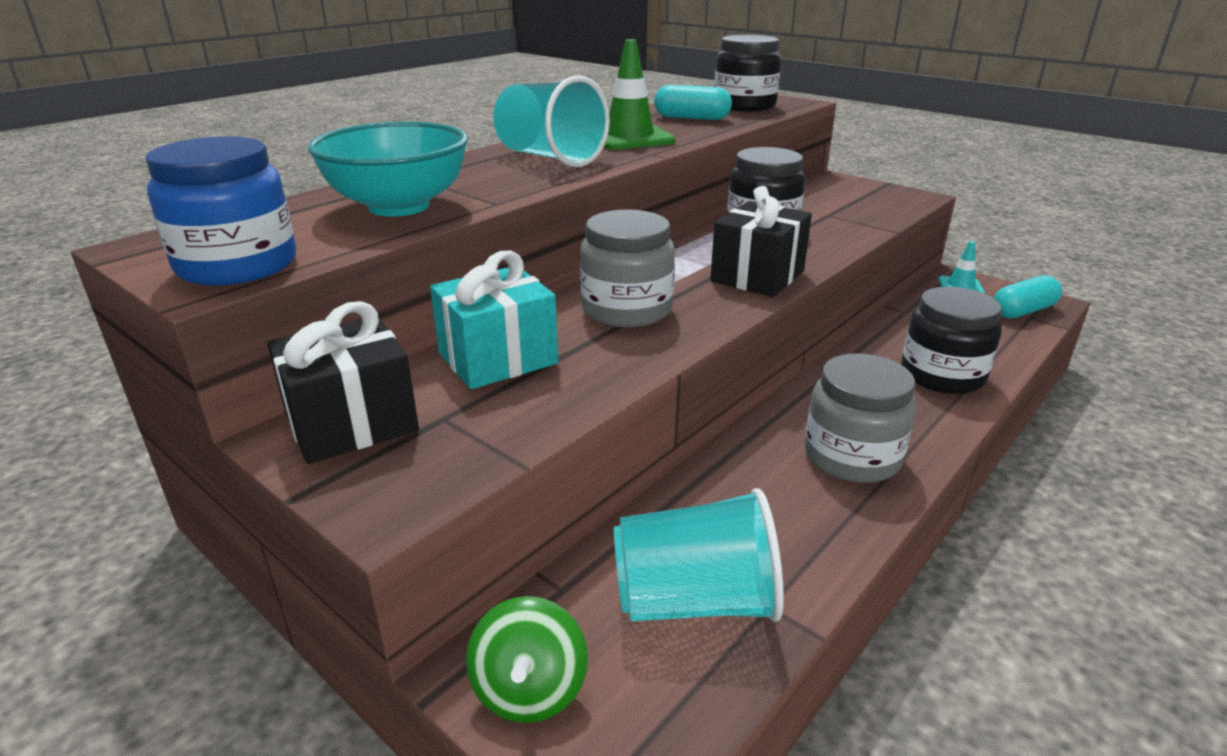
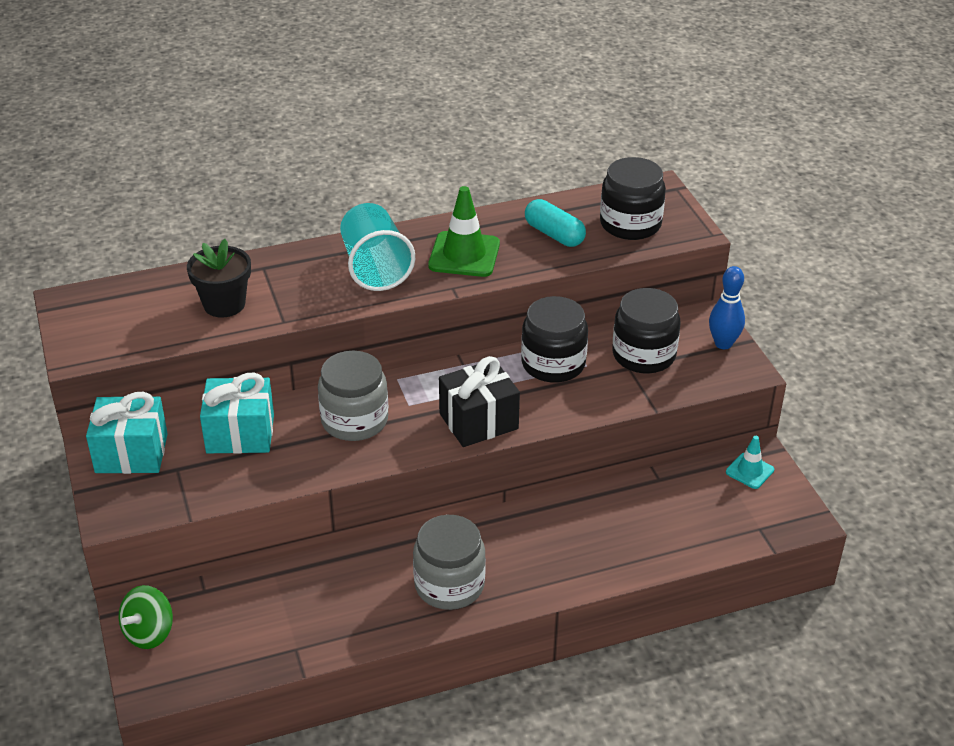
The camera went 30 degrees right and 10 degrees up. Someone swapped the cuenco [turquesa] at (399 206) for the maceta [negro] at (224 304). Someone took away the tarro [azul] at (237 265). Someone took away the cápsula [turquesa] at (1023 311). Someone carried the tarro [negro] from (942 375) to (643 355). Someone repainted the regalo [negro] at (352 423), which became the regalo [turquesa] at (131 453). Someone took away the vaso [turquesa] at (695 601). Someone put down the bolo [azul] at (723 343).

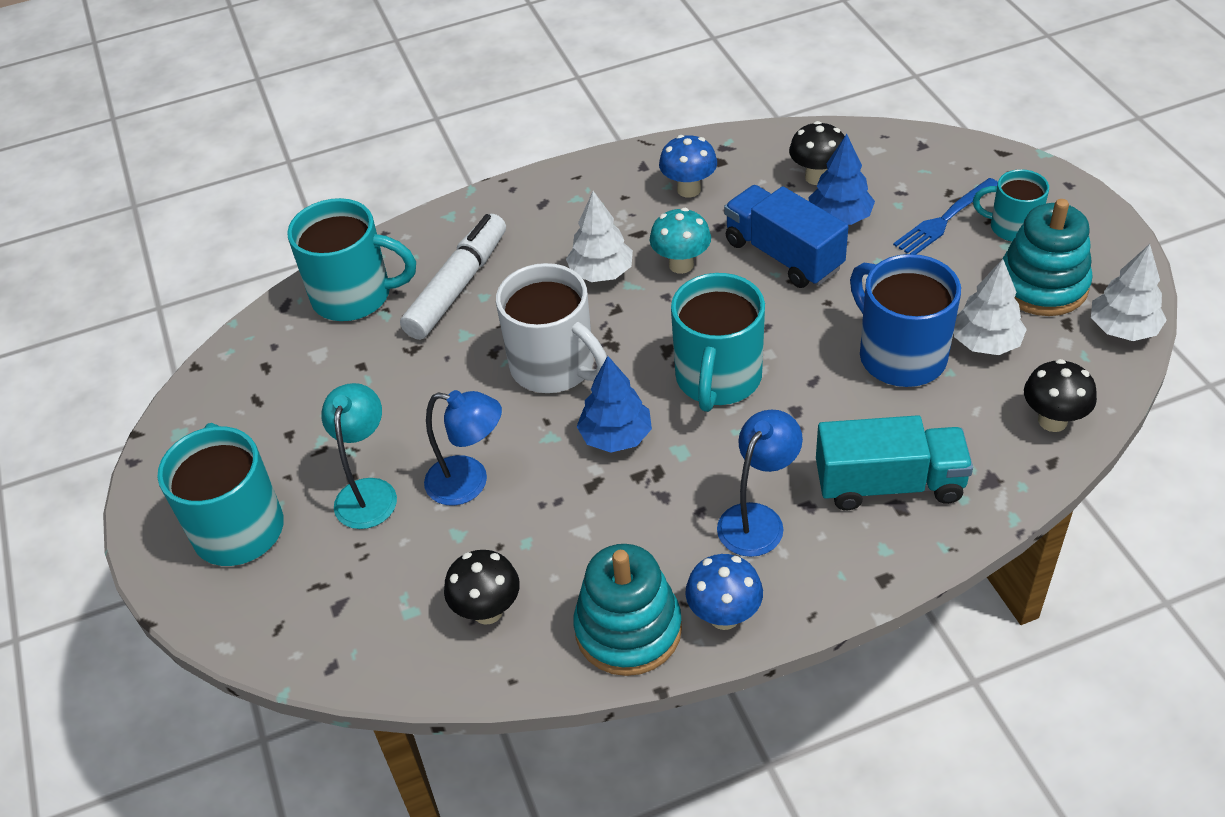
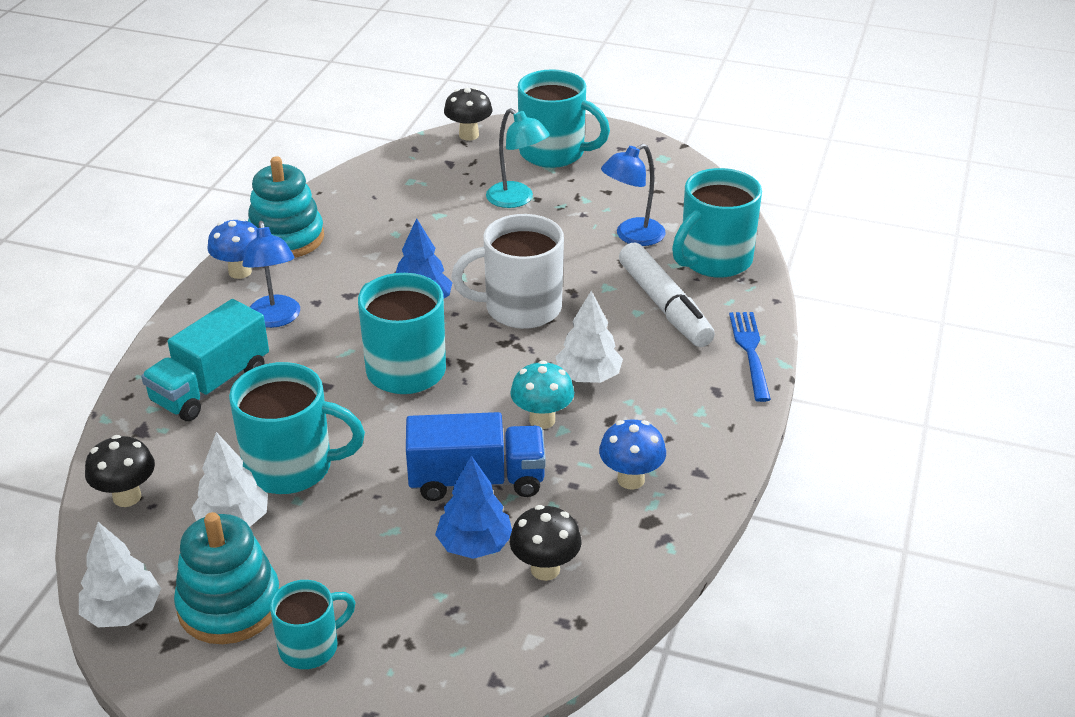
The camera went 125 degrees right and 10 degrees down. Someone carried the tenedor [azul] from (945 219) to (750 352). Someone repainted the taza [azul] at (900 355), which became the taza [turquesa] at (292 467). Someone carried the lámpara [azul] from (469 483) to (632 236). Someone carried the seta [negro] from (487 611) to (469 135).

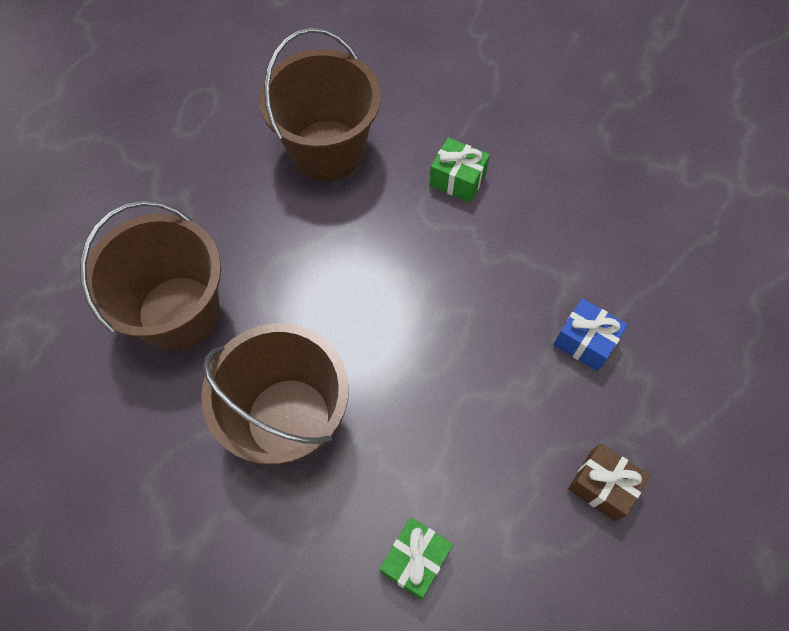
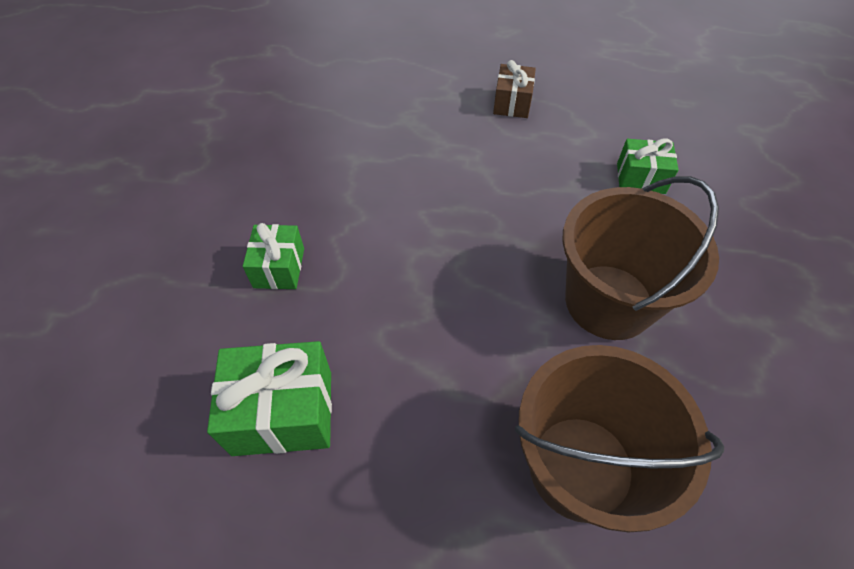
The camera went 115 degrees left and 10 degrees down. Someone swapped the balde [marrón] at (327 150) for the regalo [verde] at (283 412). Someone took away the regalo [azul] at (585 341).

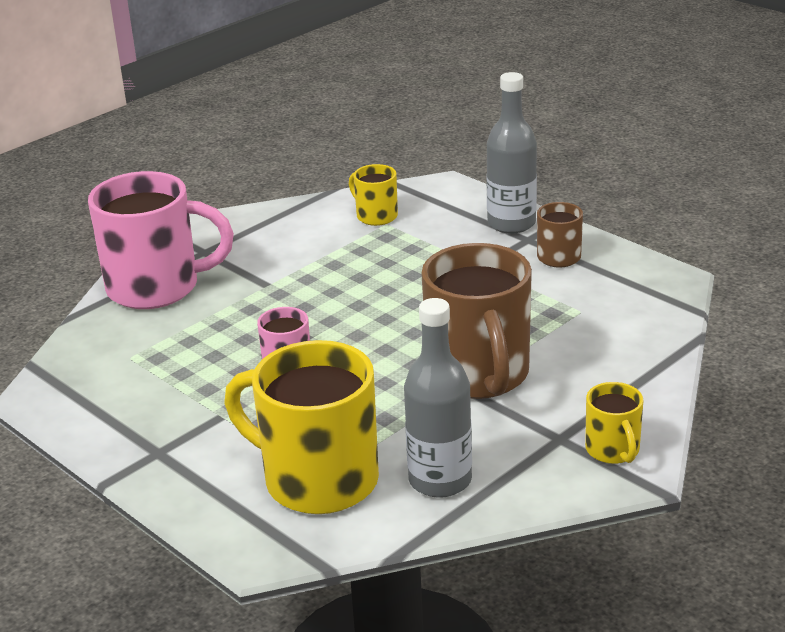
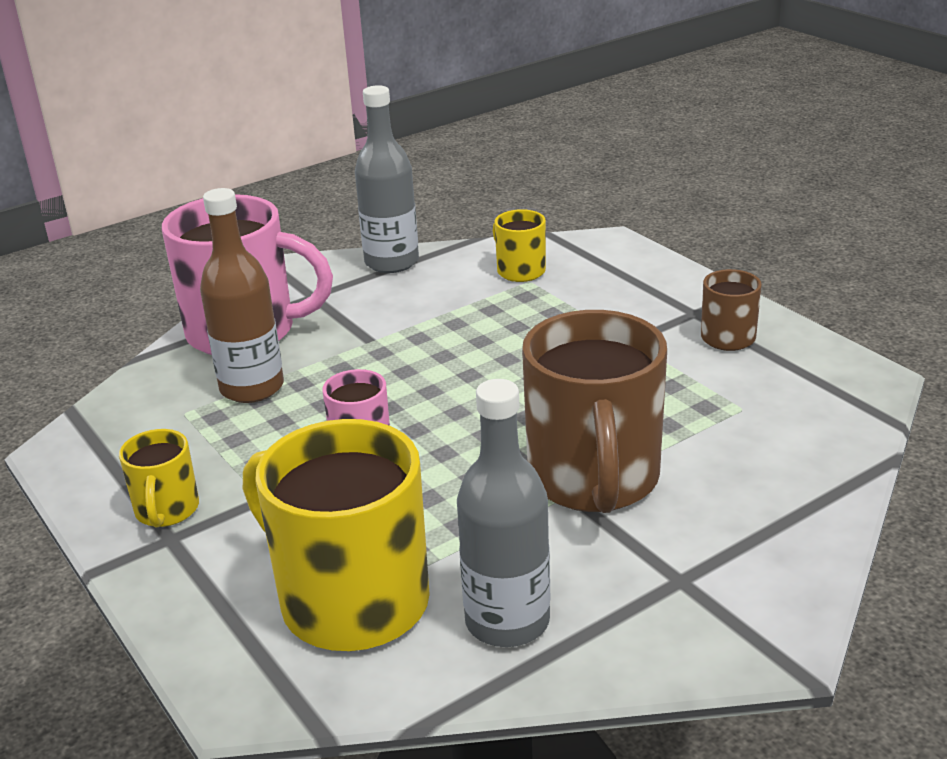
The camera went 10 degrees right and 0 degrees up. Someone carried the botella [gris] from (511 223) to (391 262). Someone carried the taza [amarillo] from (613 450) to (167 511). Someone put down the botella [marrón] at (252 388).

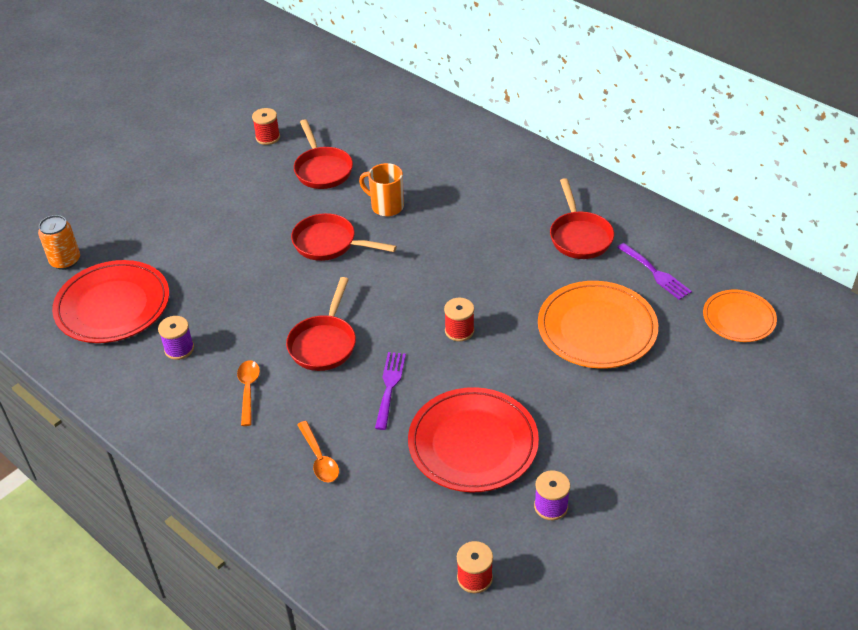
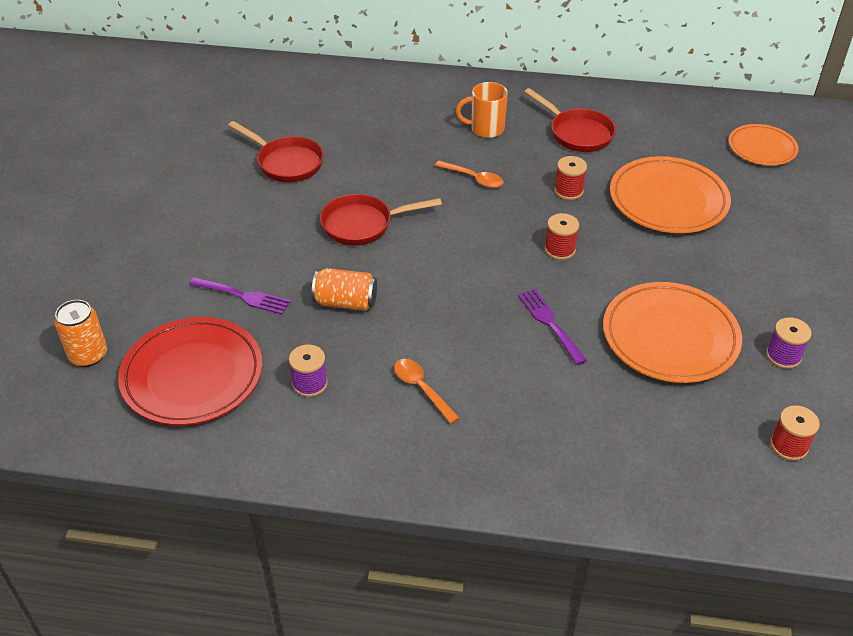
The camera went 35 degrees left and 0 degrees up. Someone carried the carrete [rojo] from (268 137) to (568 191). Someone carried the taza [naranja] from (386 206) to (485 129). Someone carried the tenedor [morado] from (655 273) to (243 296). Someone took away the sartén [rojo] at (324 343). Someone repainted the plato [rojo] at (473 444), which became the plato [naranja] at (670 337). Someone carried the cuchara [naranja] from (319 458) to (473 178). Someone put down the lata [naranja] at (345 302).

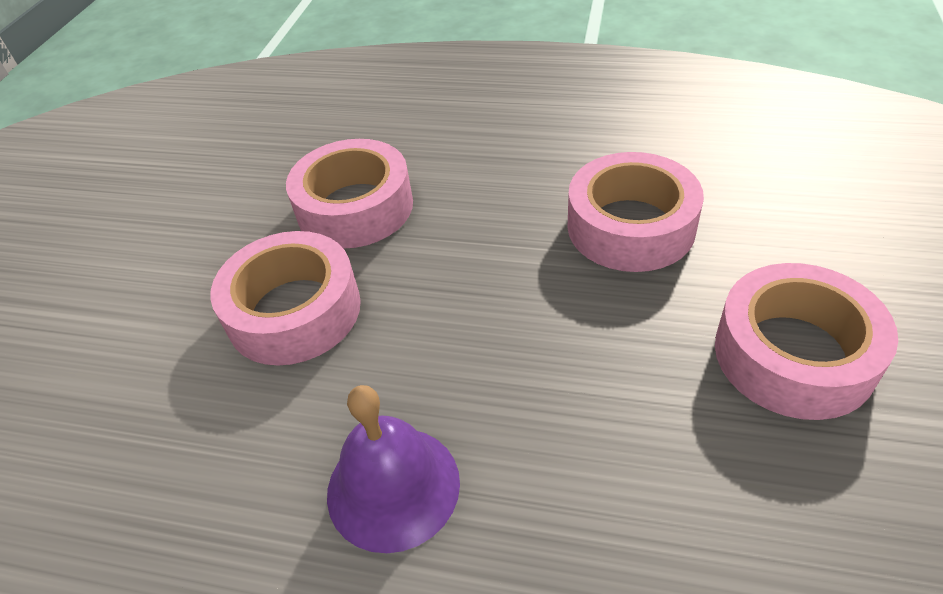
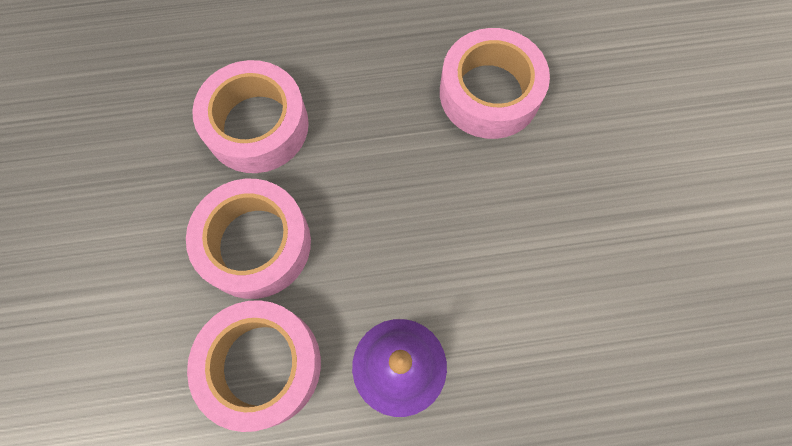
The camera went 25 degrees left and 25 degrees up. Someone carried the cinta adhesiva [rosa] from (793 354) to (262 365).

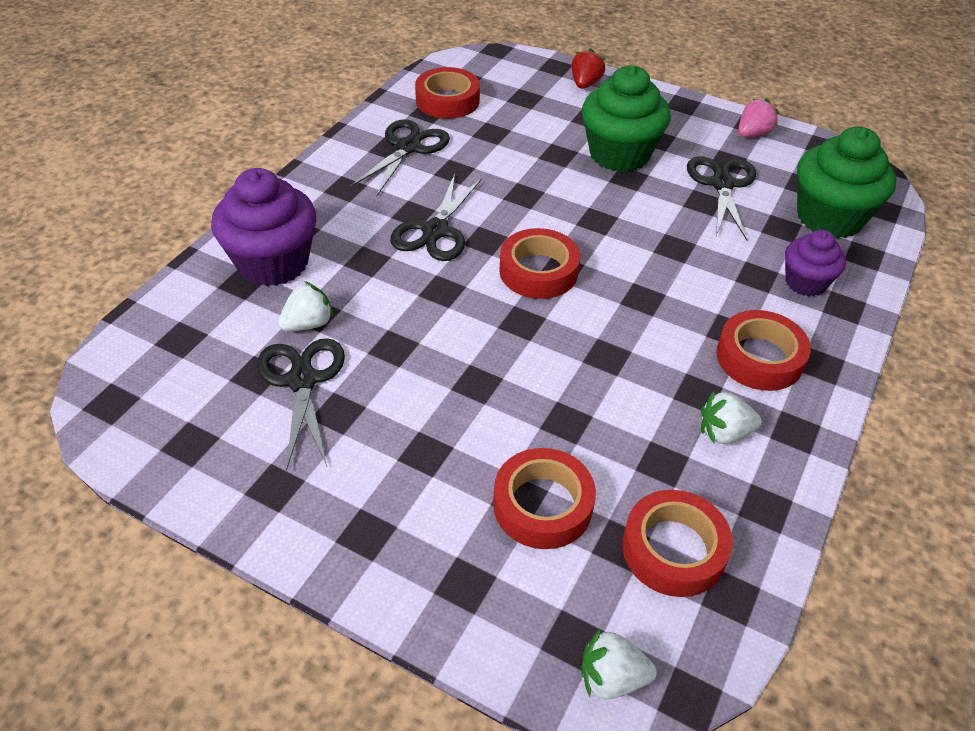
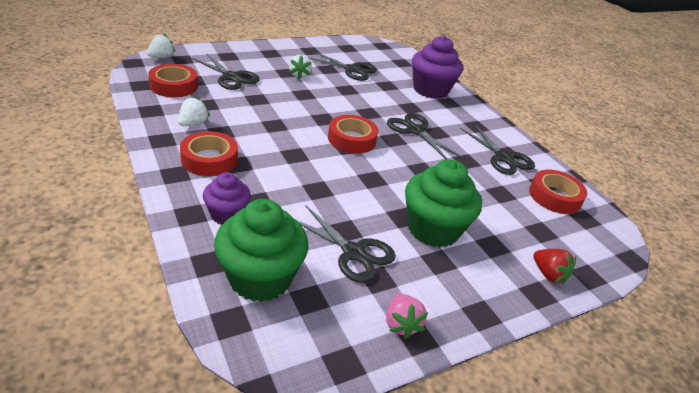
The camera went 120 degrees right and 10 degrees down. Someone carried the fresa [blanco] from (308 324) to (299 75). Someone swapped the cinta adhesiva [rojo] at (542 505) for the tijeras [negro] at (231 77).

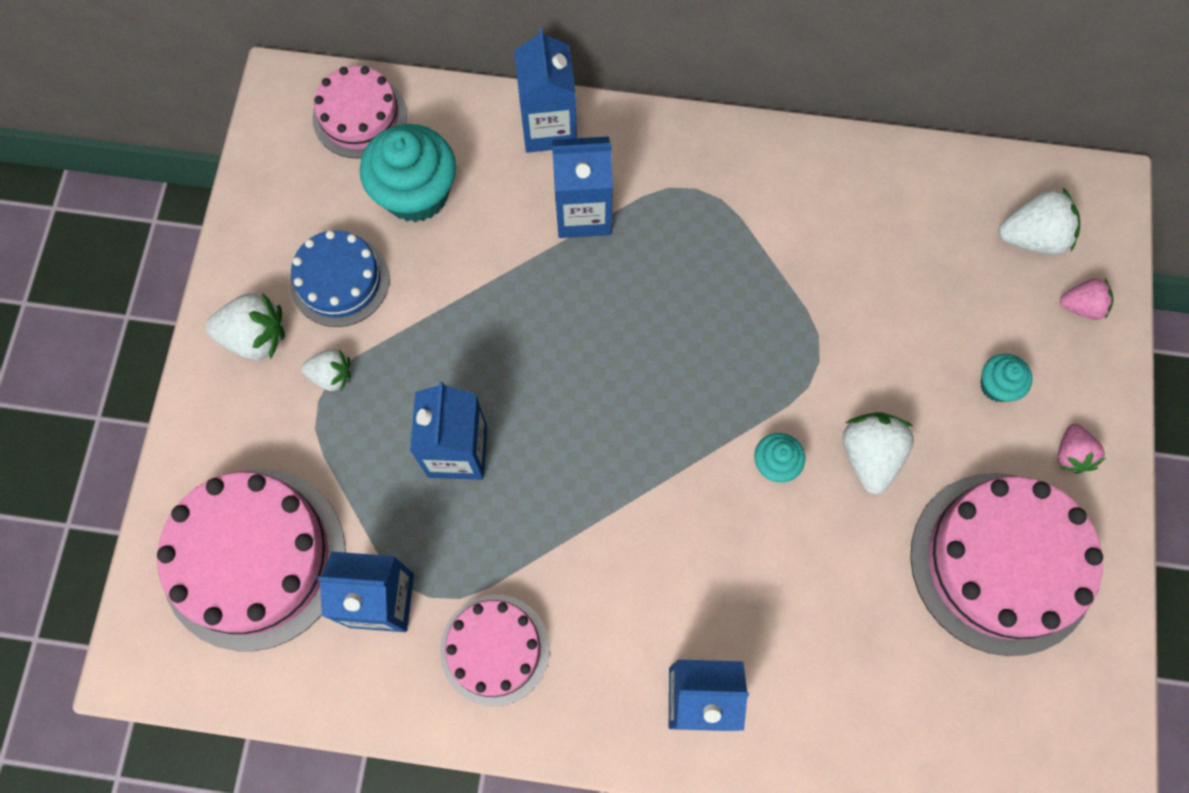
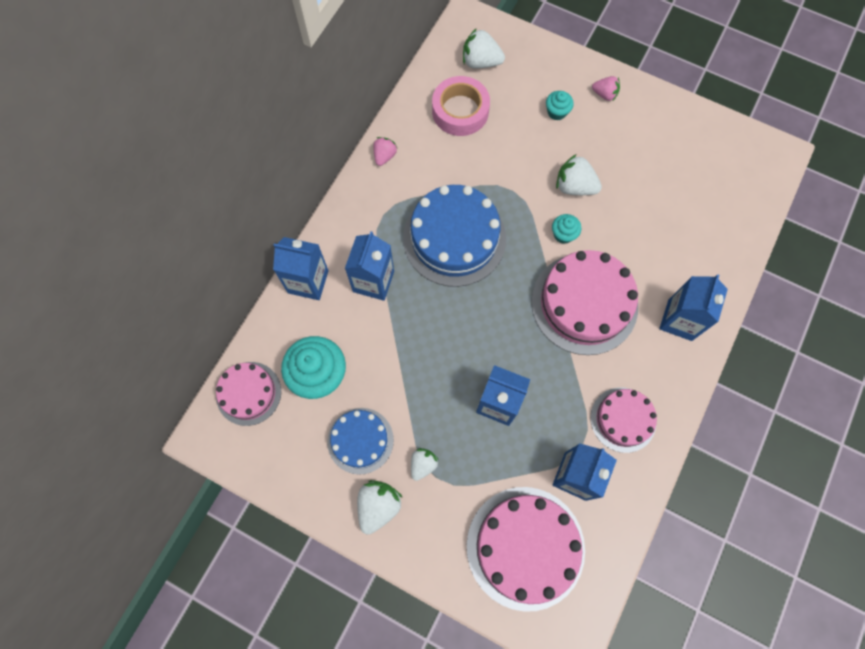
The camera went 70 degrees left and 0 degrees up. Someone rotated the fresa [blanco] at (1032 237) by 90 degrees counterclockwise. Someone carried the fresa [rosa] from (1081 306) to (384 156). Someone carried the tarta [rosa] from (1002 562) to (584 303). Someone put down the cinta adhesiva [rosa] at (460 111). Someone put down the tarta [azul] at (454 238).

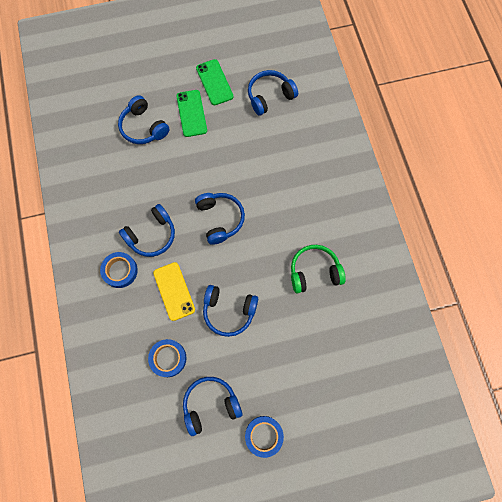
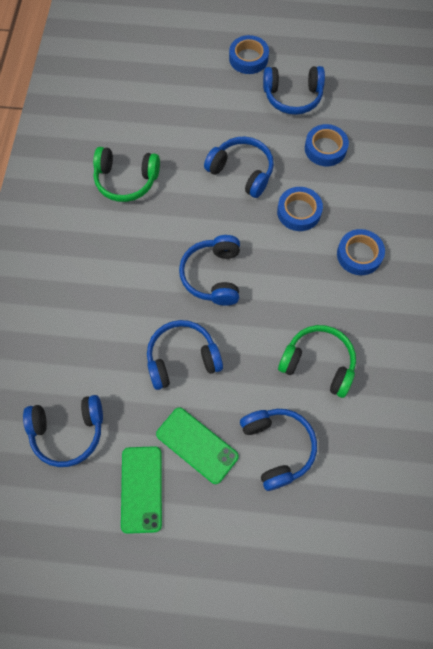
The camera went 160 degrees left and 5 degrees down. Someone rotated the móvil [verde] at (191 113) by 60 degrees counterclockwise. Someone carried the auriculares [azul] from (151 235) to (182 358). Someone swapped the móvil [amarillo] at (174 291) for the cinta adhesiva [azul] at (299 212). Someone put down the auriculares [verde] at (318 363).

